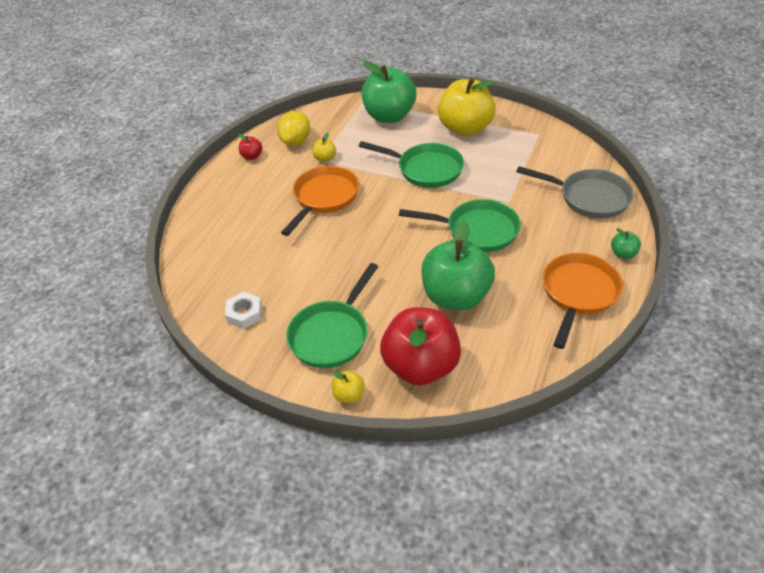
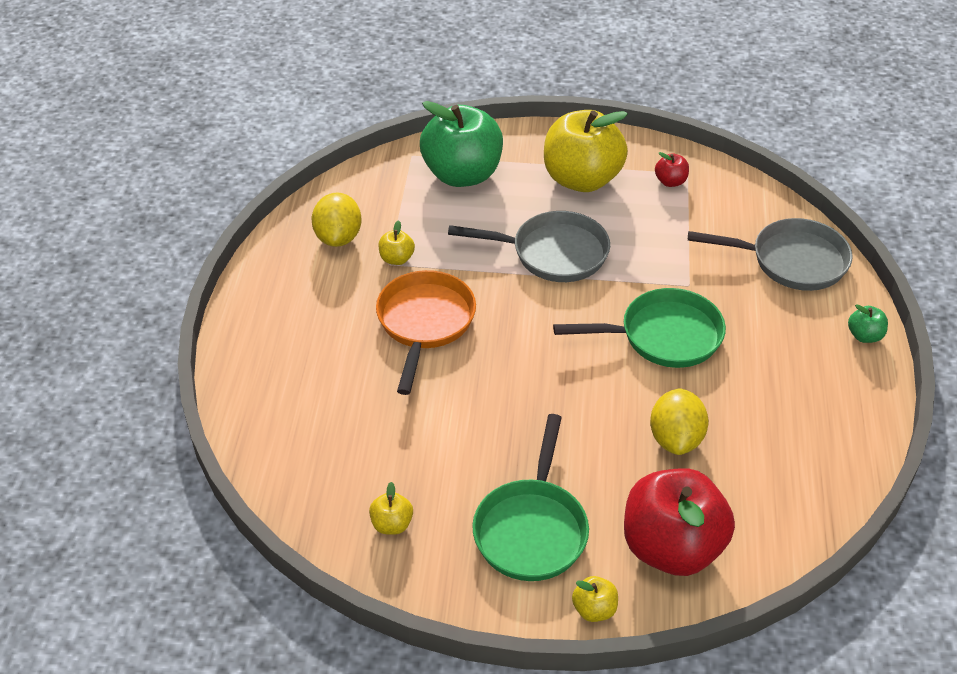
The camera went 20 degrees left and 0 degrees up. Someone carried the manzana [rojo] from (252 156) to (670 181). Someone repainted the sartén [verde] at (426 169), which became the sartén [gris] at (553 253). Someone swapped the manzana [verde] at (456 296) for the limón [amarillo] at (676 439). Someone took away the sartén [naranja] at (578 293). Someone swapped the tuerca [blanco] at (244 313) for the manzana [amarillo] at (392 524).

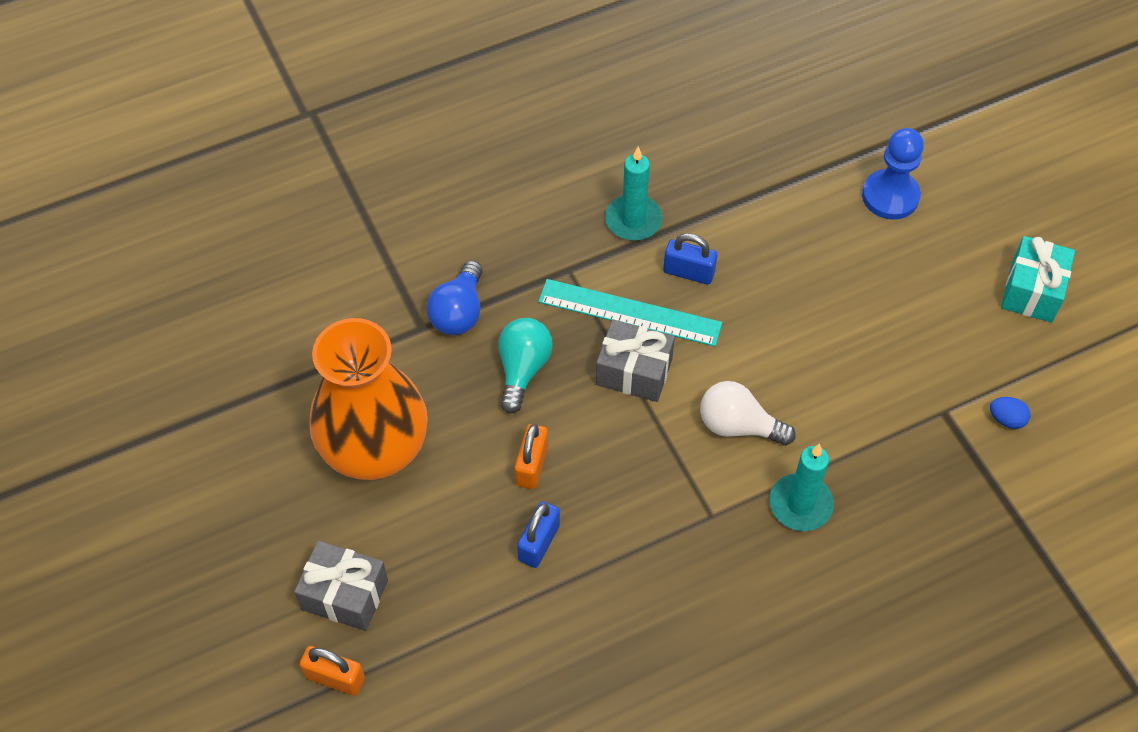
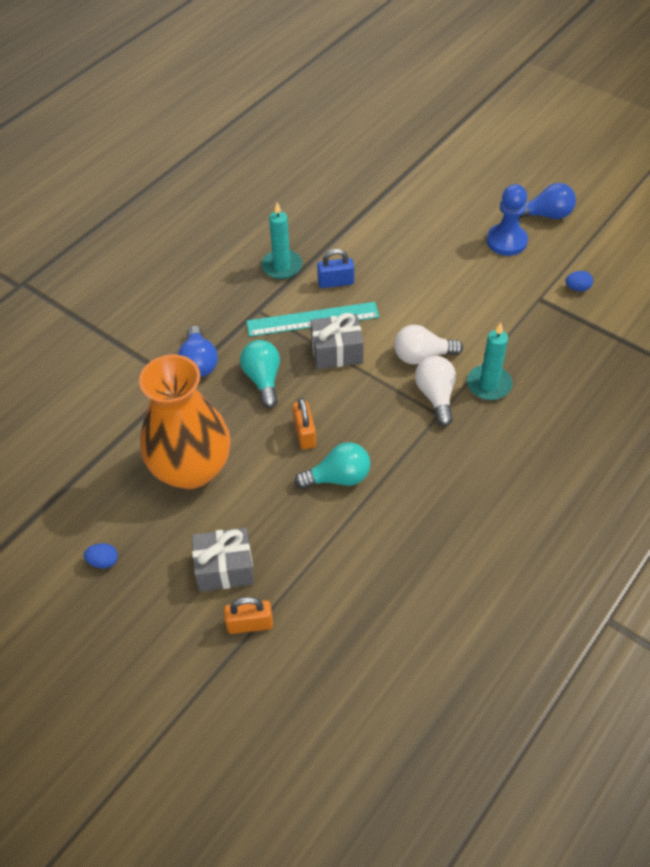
The camera went 25 degrees left and 5 degrees down. Someone carried the peón [azul] from (890 196) to (506 241). Someone swapped the regalo [turquesa] at (1032 291) for the bombilla [azul] at (546 215). Someone swapped the candado [azul] at (539 543) for the bombilla [turquesa] at (338 477). Someone put down the bombilla [blanco] at (436 396). Someone put down the huevo [azul] at (103 561).

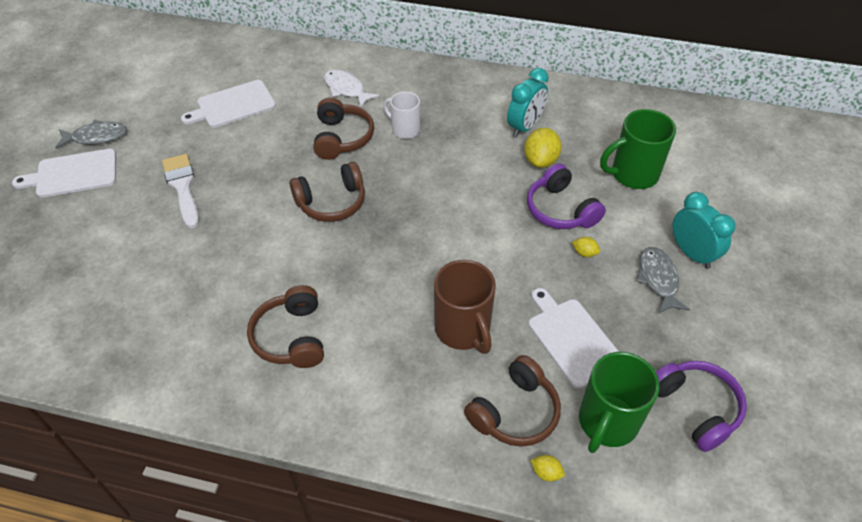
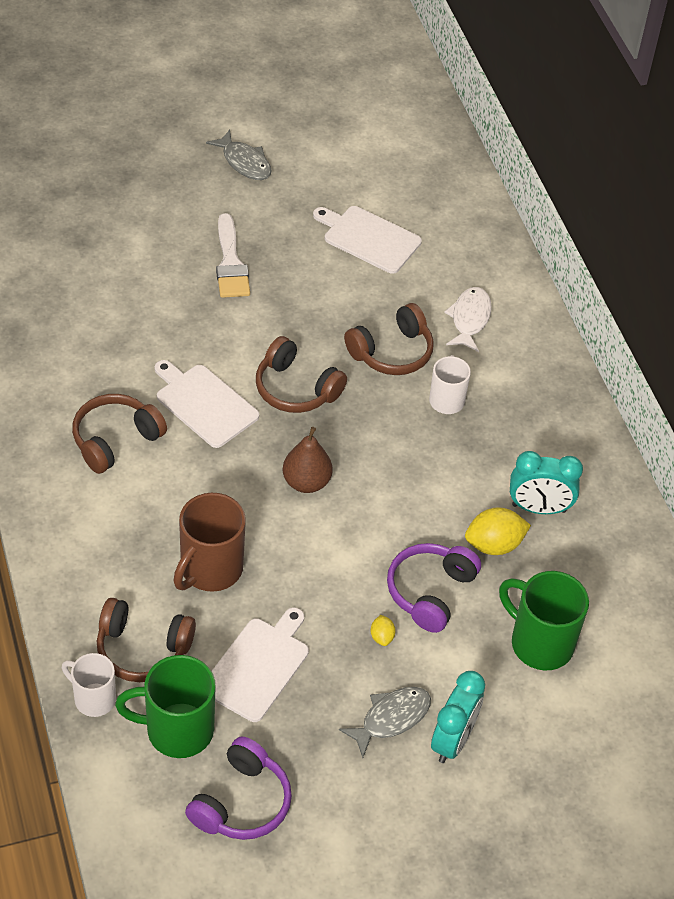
The camera went 55 degrees right and 0 degrees up. Someone carried the tabla de cortar [blanco] from (73 174) to (204 403). Someone rotated the pincel [blanco] at (182 187) by 135 degrees clockwise. Someone swapped the limón [amarillo] at (546 472) for the taza [blanco] at (93 699). Someone put down the pera [marrón] at (306 482).

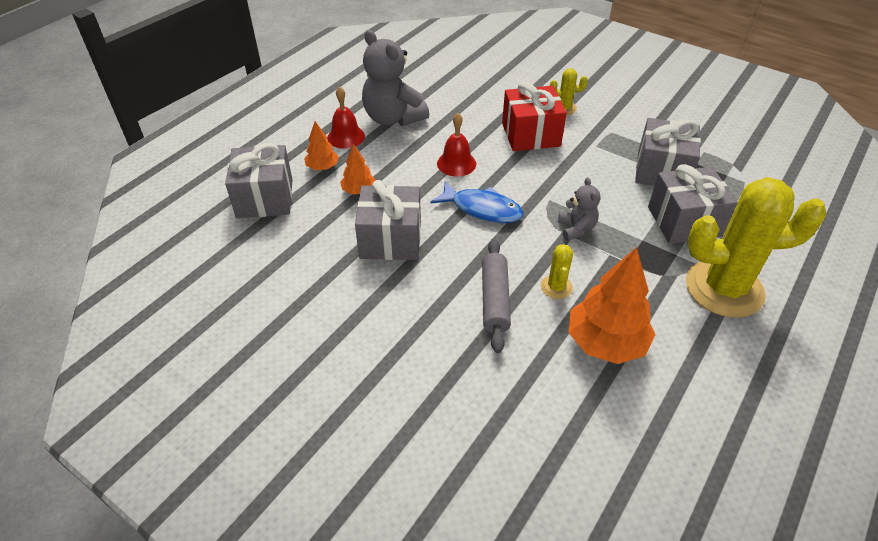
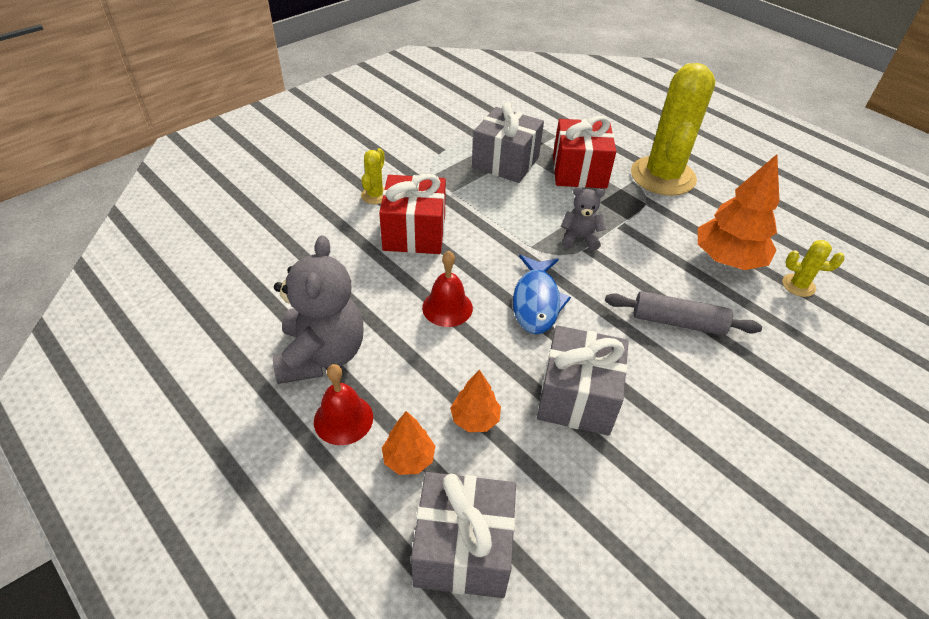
The camera went 80 degrees left and 0 degrees up. Someone rotated the osito [gris] at (393 118) by 60 degrees counterclockwise. Someone repainted the regalo [gris] at (684 222), which became the regalo [rojo] at (579 171). Someone rotated the pez [azul] at (482 209) by 150 degrees clockwise. Someone carried the cactus [amarillo] from (556 287) to (798 285).

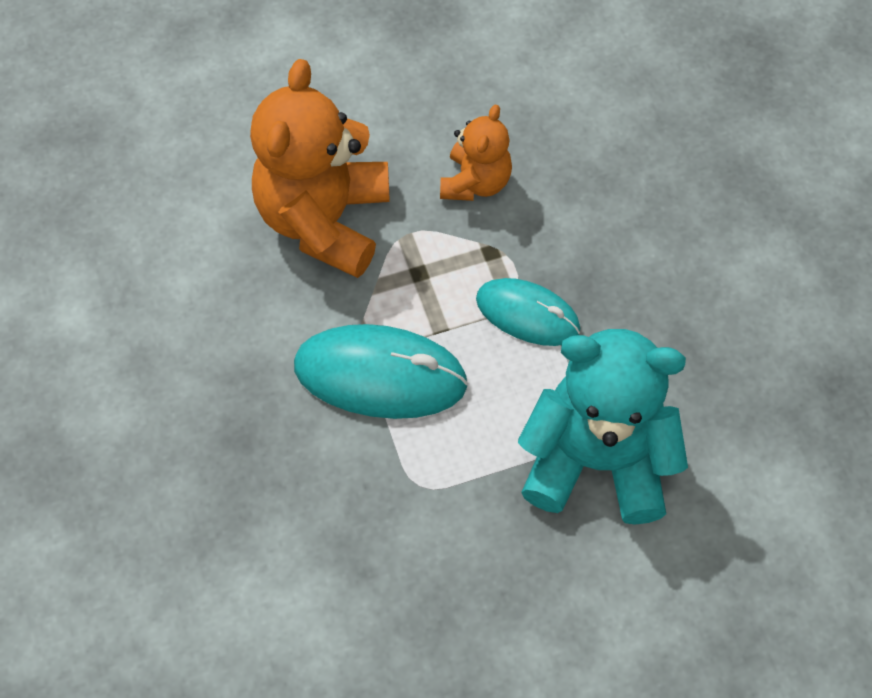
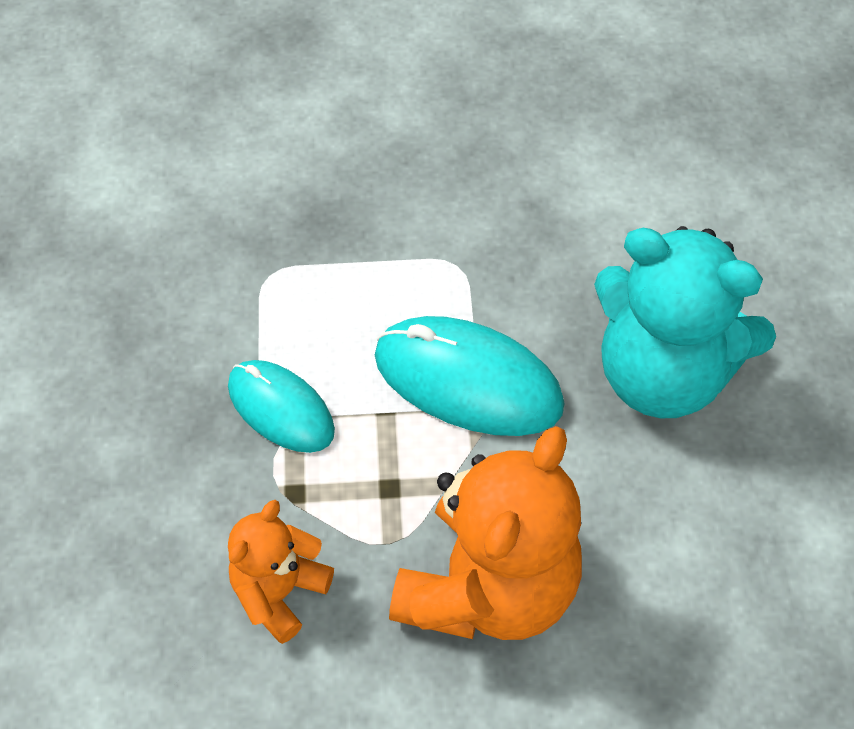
The camera went 165 degrees left and 5 degrees down. Someone carried the osito [turquesa] from (597 460) to (662 373).

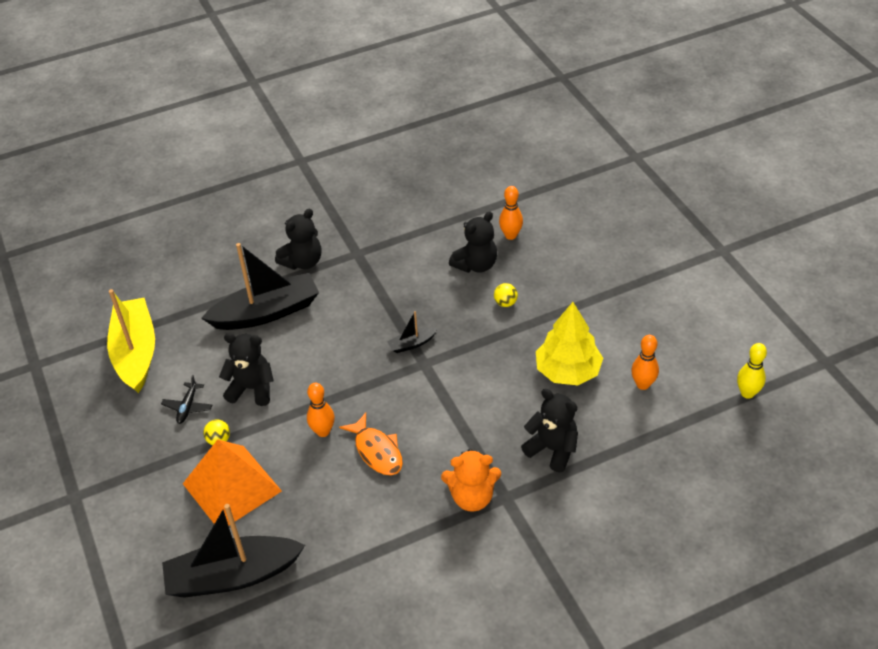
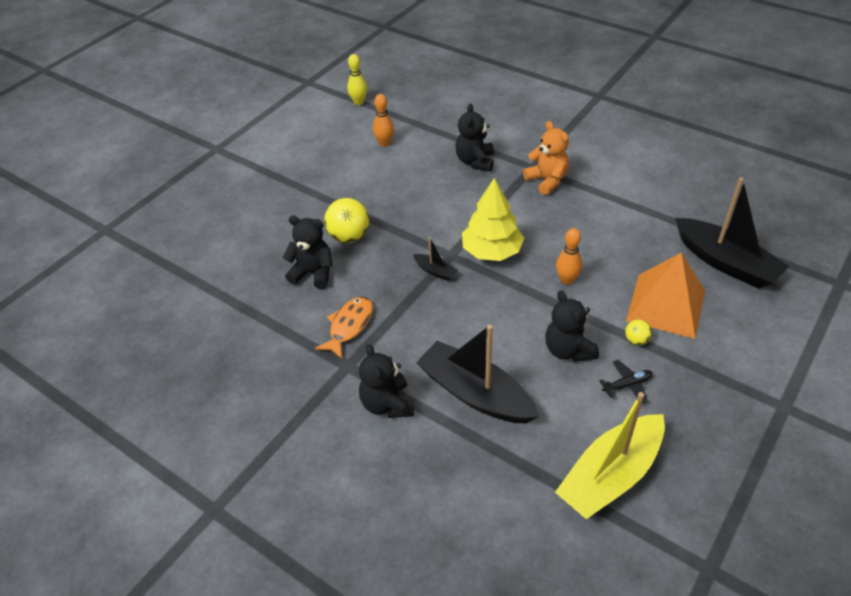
The camera went 120 degrees left and 0 degrees up. Someone took away the bolo [naranja] at (510 235). Someone rotated the osito [negro] at (303 262) by 120 degrees counterclockwise. Someone scaled the pelota [amarillo] at (505 303) by 1.97. Someone carried the árbol [amarillo] from (567 371) to (492 251). Someone carried the pez [naranja] from (377 451) to (349 326).

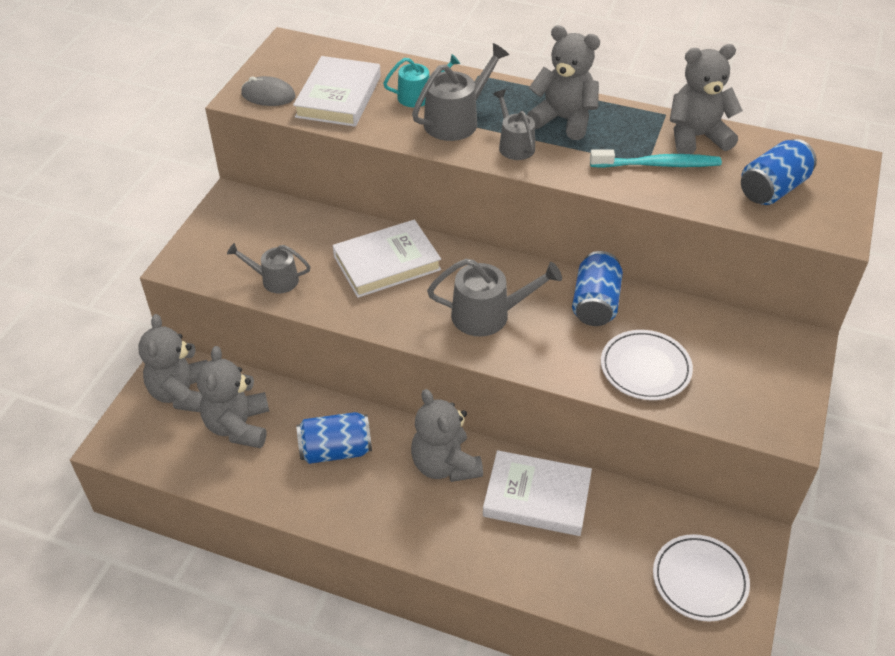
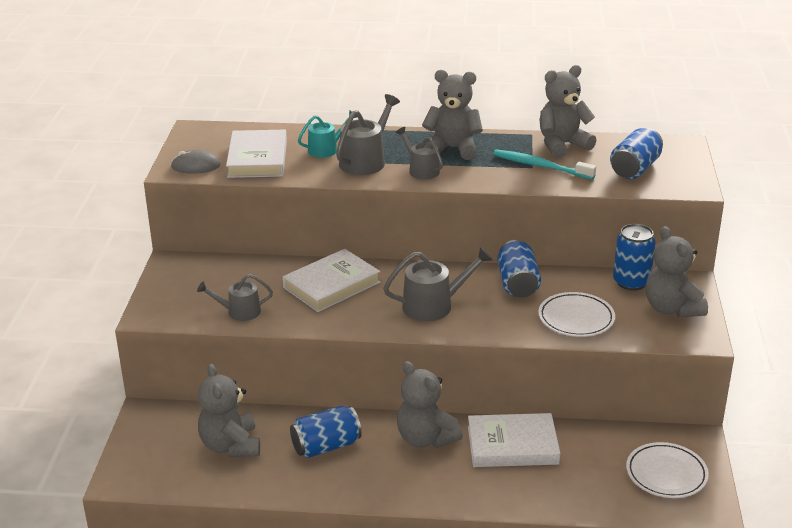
The camera went 15 degrees left and 15 degrees down. Someone rotated the cepillo de dientes [turquesa] at (658 164) by 135 degrees counterclockwise. Someone carried the osito [gris] from (182 393) to (672 308). Someone put down the lata [azul] at (631 282).

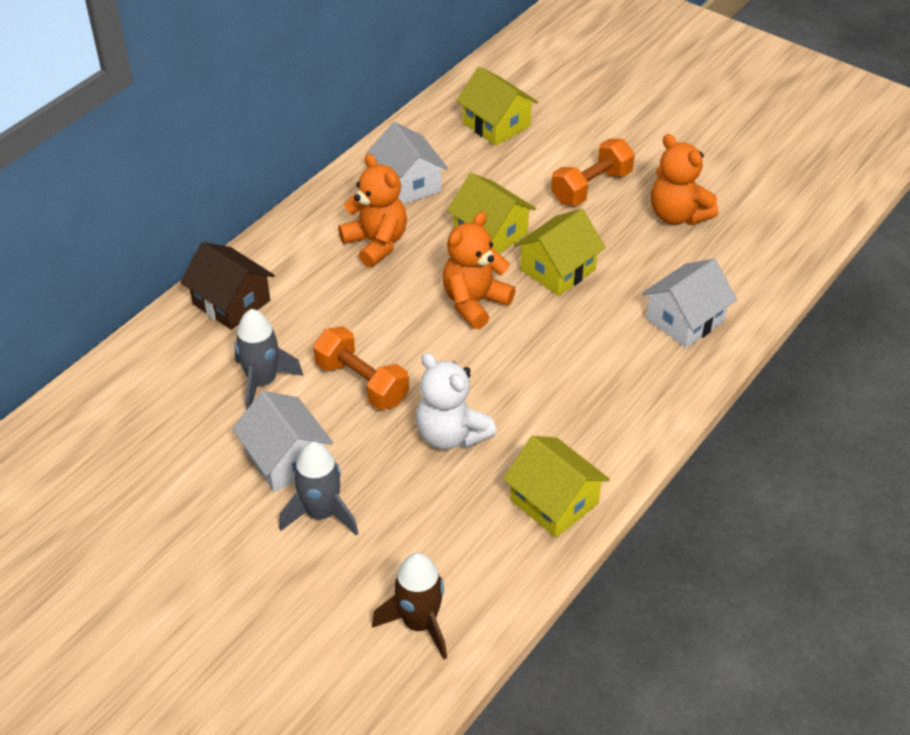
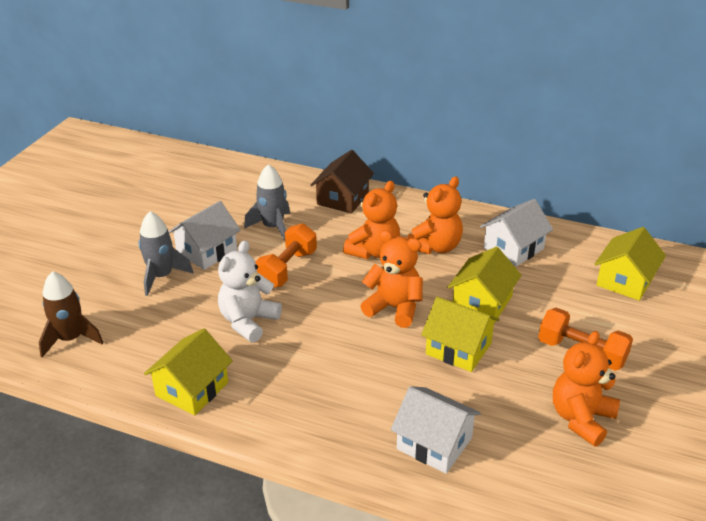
The camera went 75 degrees right and 10 degrees down. Someone put down the osito [naranja] at (374 251).

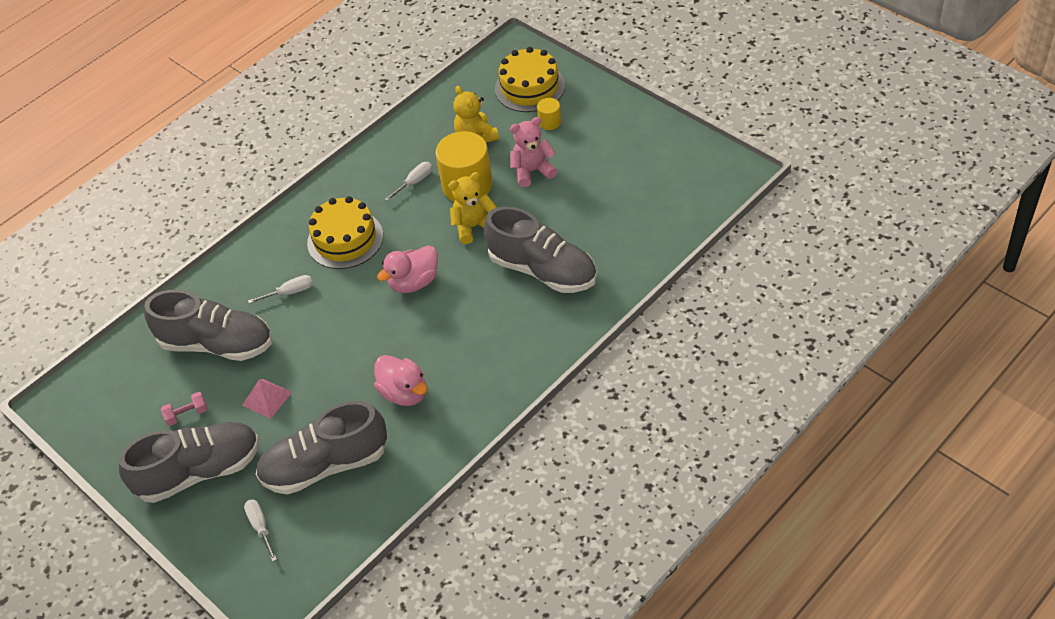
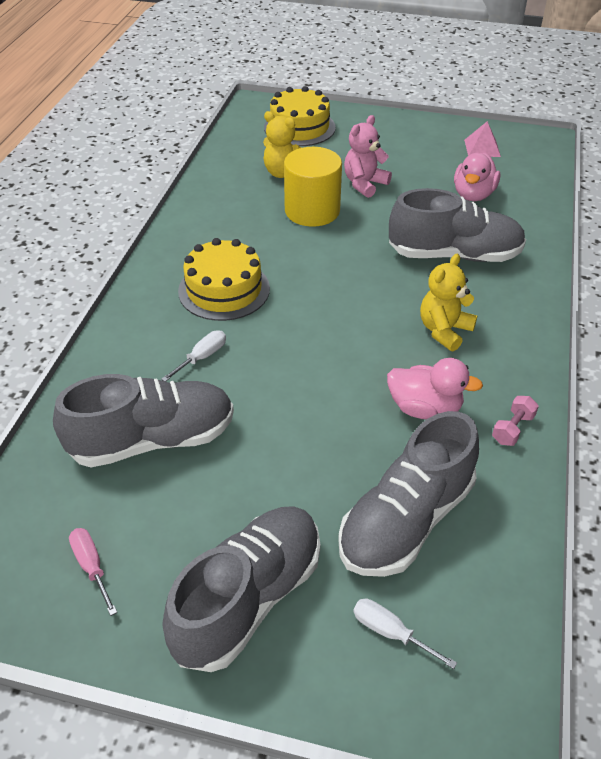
The camera went 35 degrees left and 5 degrees down. Someone took away the cilindro [amarillo] at (550 122). Someone took away the destornillador [blanco] at (414 182). Someone carried the osito [amarillo] from (474 226) to (444 331). Someone carried the pato [rosa] from (414 282) to (473 195). Someone carried the pirámide [rosa] from (267 398) to (482 148). Someone carried the mancuerna [rosa] from (187 414) to (512 429). Someone put down the destornillador [rosa] at (91 567).

